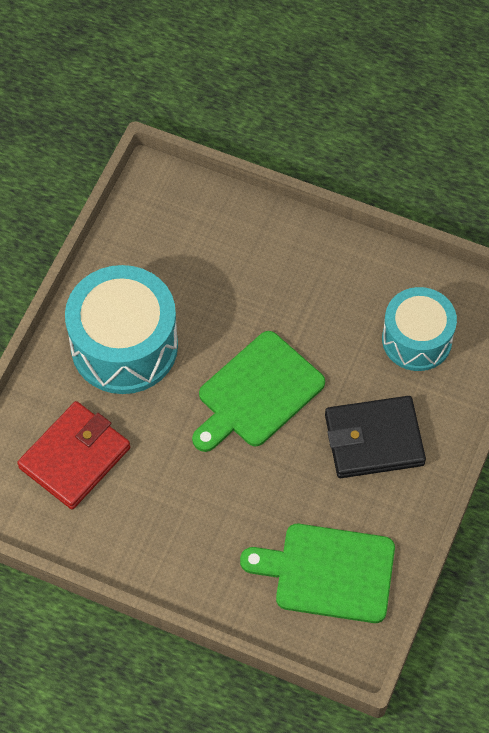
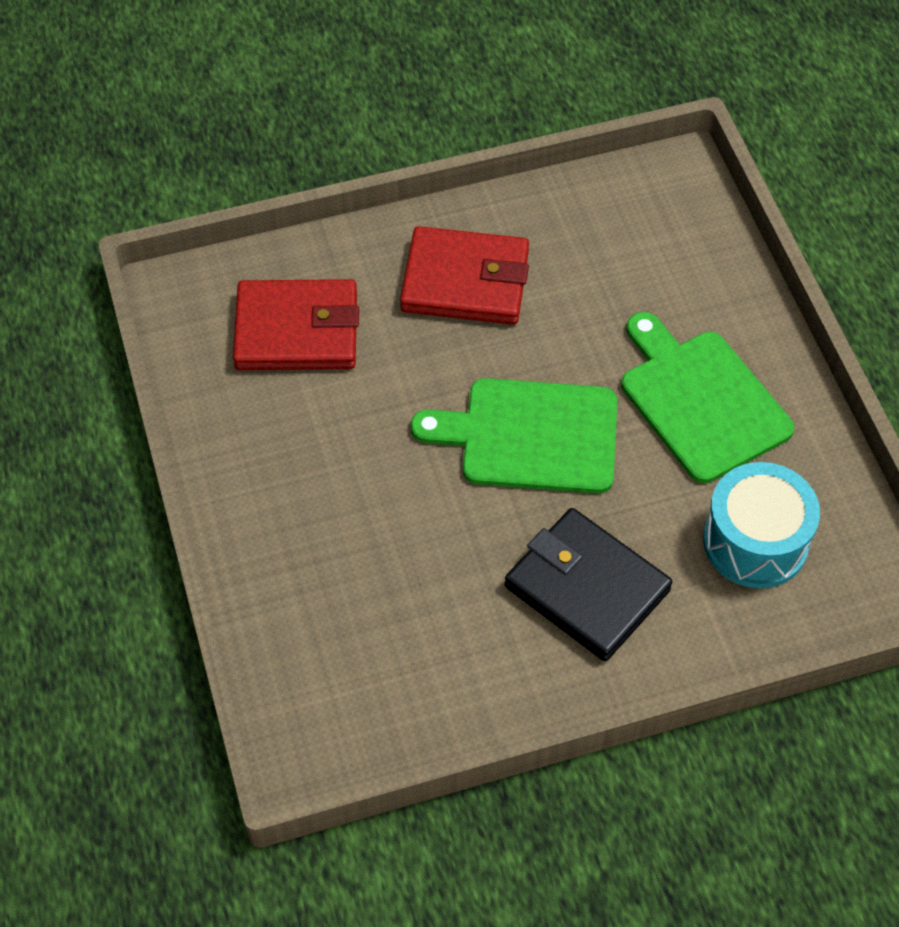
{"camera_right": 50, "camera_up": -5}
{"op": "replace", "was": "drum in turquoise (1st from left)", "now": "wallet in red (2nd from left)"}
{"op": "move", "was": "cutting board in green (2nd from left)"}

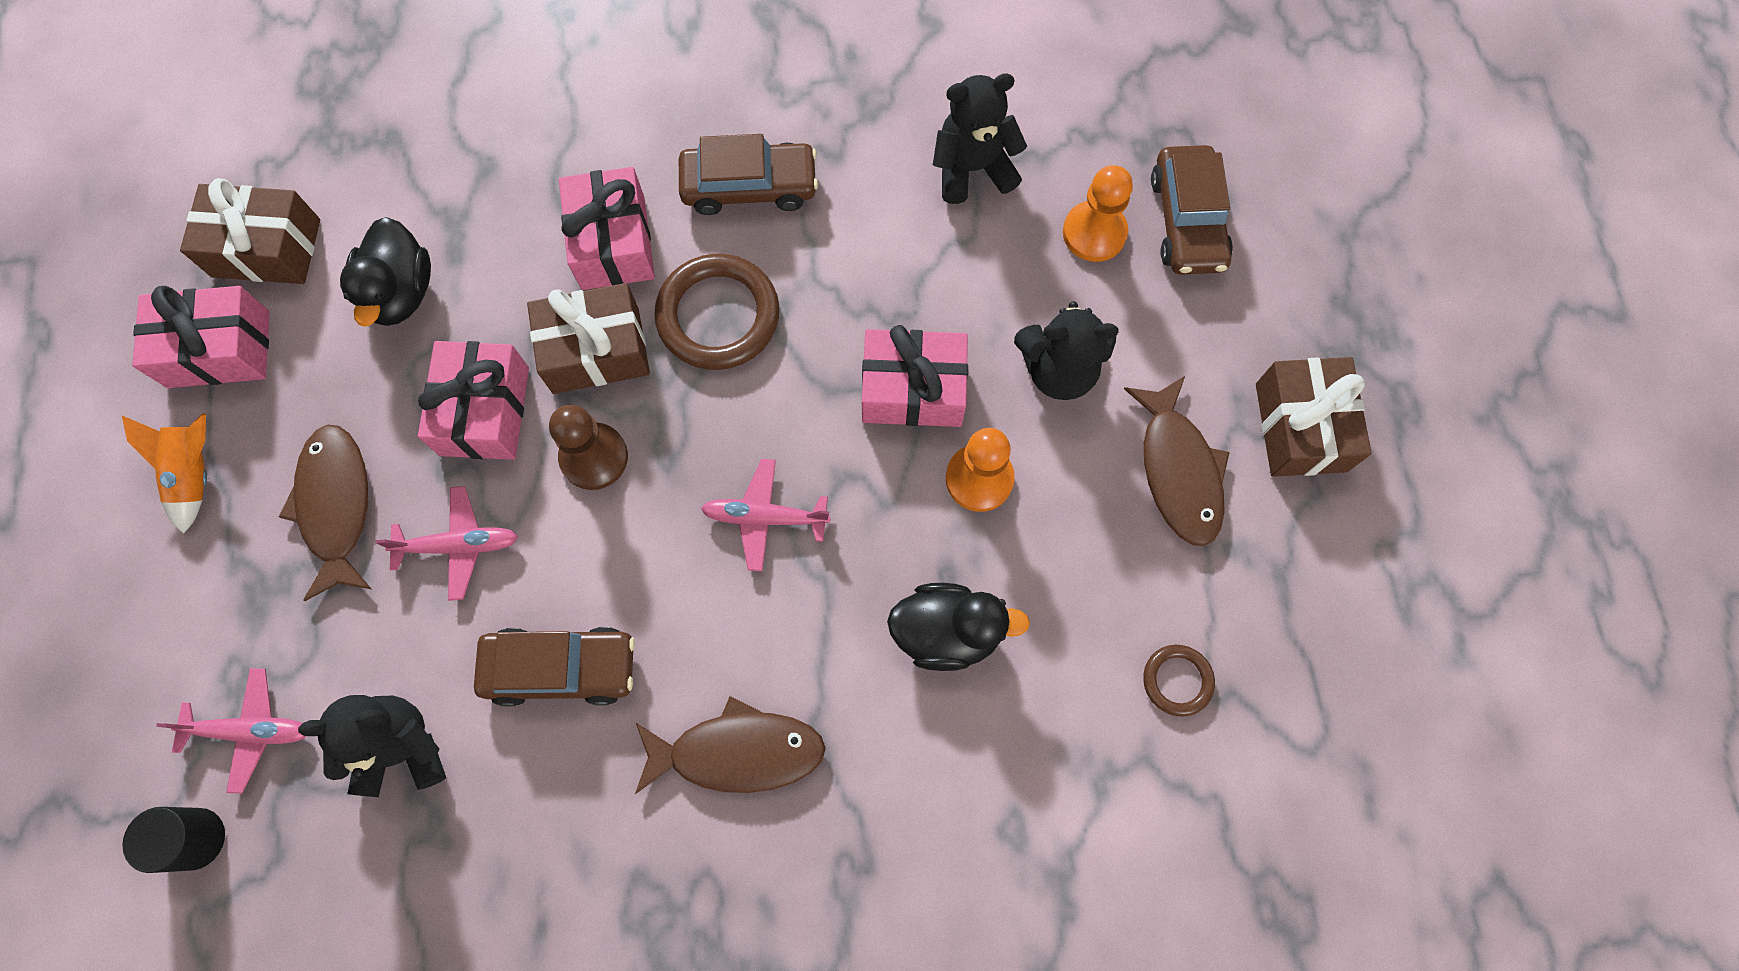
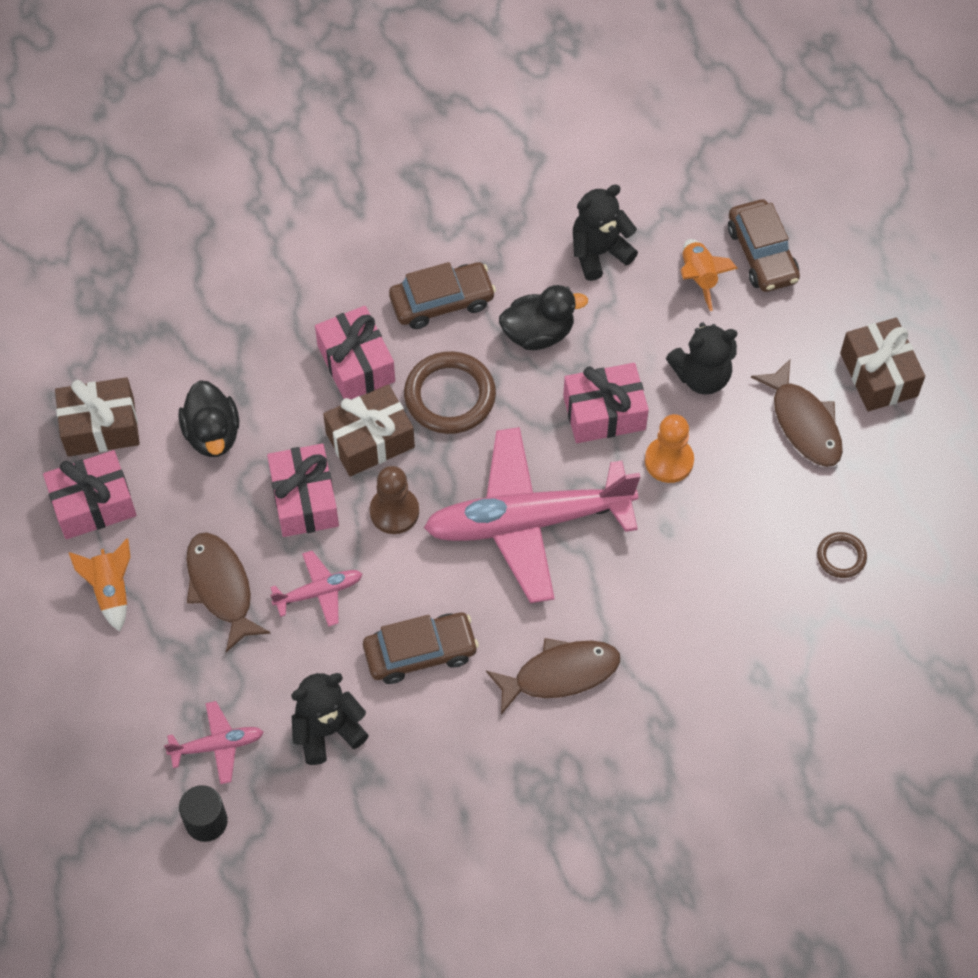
{"camera_right": -15, "camera_up": -10}
{"op": "resize", "was": "plane in pink (3rd from left)", "ratio": 2.31}
{"op": "move", "was": "duck in black (2nd from left)"}
{"op": "replace", "was": "pawn in orange (2nd from left)", "now": "rocket in orange (2nd from left)"}

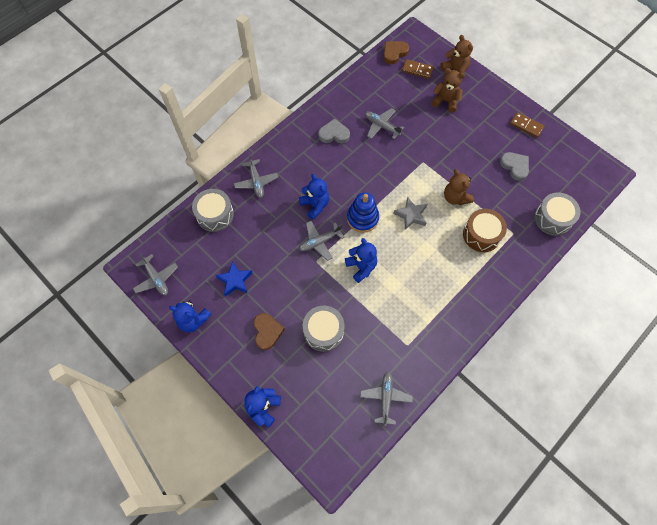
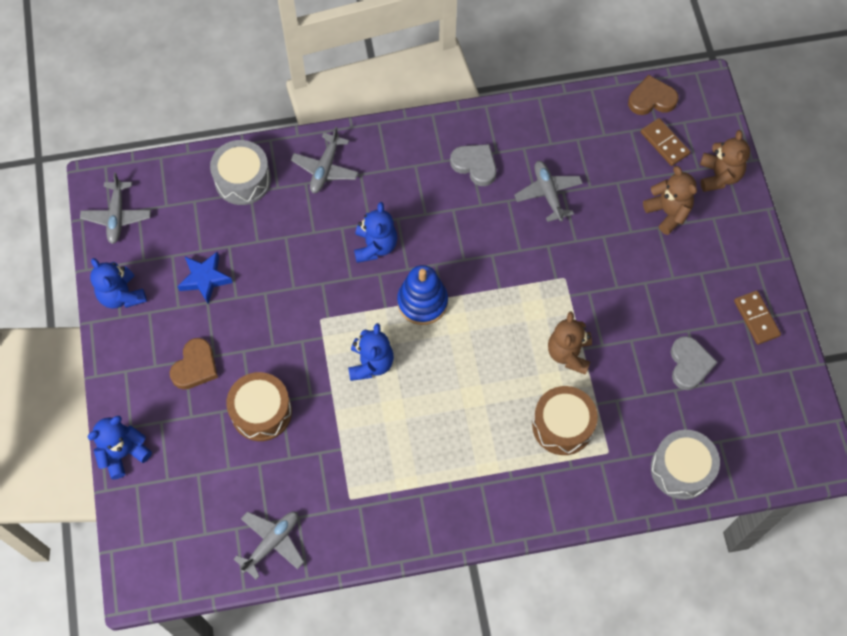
{"camera_right": 35, "camera_up": 0}
{"op": "delete", "was": "plane in grey (3rd from left)"}
{"op": "recolor", "was": "drum in grey (2nd from left)", "now": "drum in brown (1st from left)"}
{"op": "delete", "was": "star in grey"}

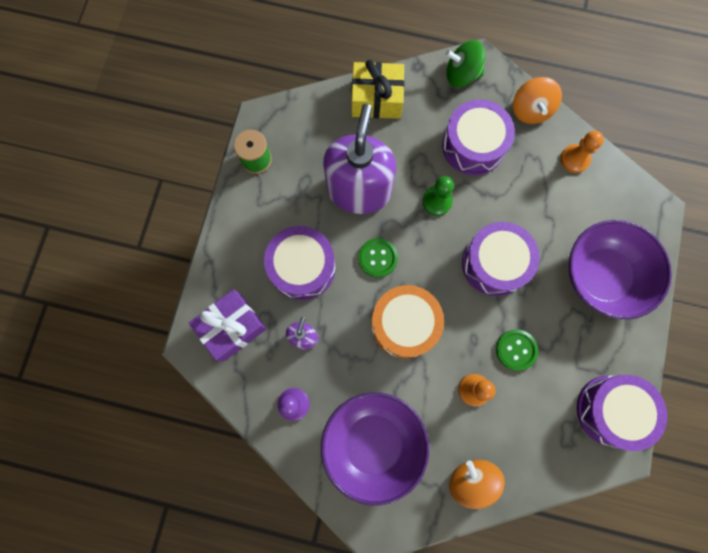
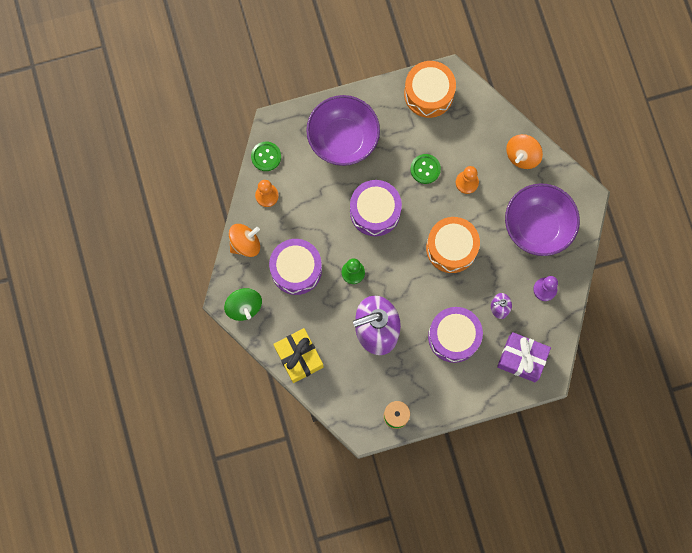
{"camera_right": -120, "camera_up": 0}
{"op": "move", "was": "button in green (1st from left)"}
{"op": "recolor", "was": "drum in purple (4th from left)", "now": "drum in orange (1st from left)"}

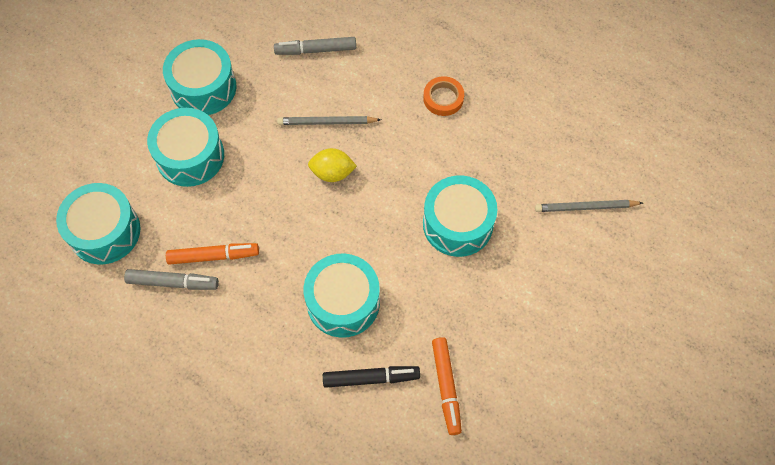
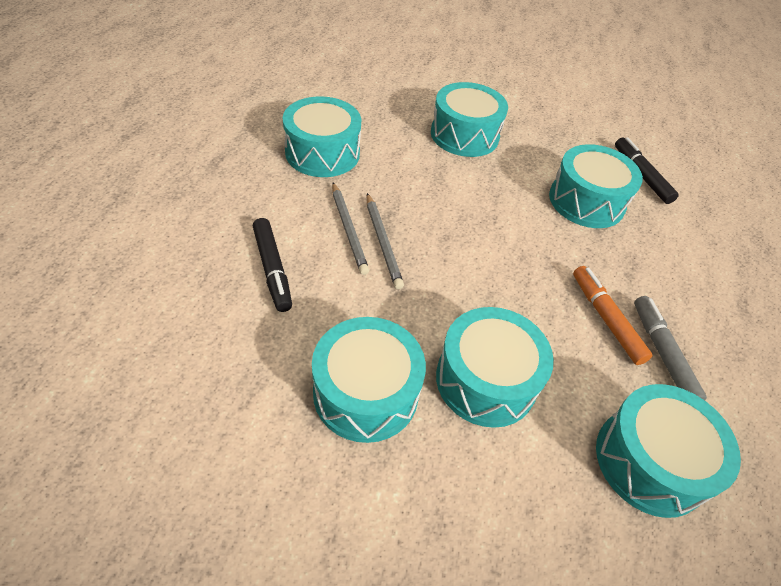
{"camera_right": -110, "camera_up": -15}
{"op": "recolor", "was": "marker in grey (2nd from left)", "now": "marker in black (1st from left)"}
{"op": "delete", "was": "lemon in yellow"}
{"op": "replace", "was": "tape in orange", "now": "drum in turquoise (1st from left)"}
{"op": "delete", "was": "marker in orange (2nd from left)"}
{"op": "move", "was": "pencil in grey (2nd from left in the first image)", "now": "pencil in grey (1st from left)"}

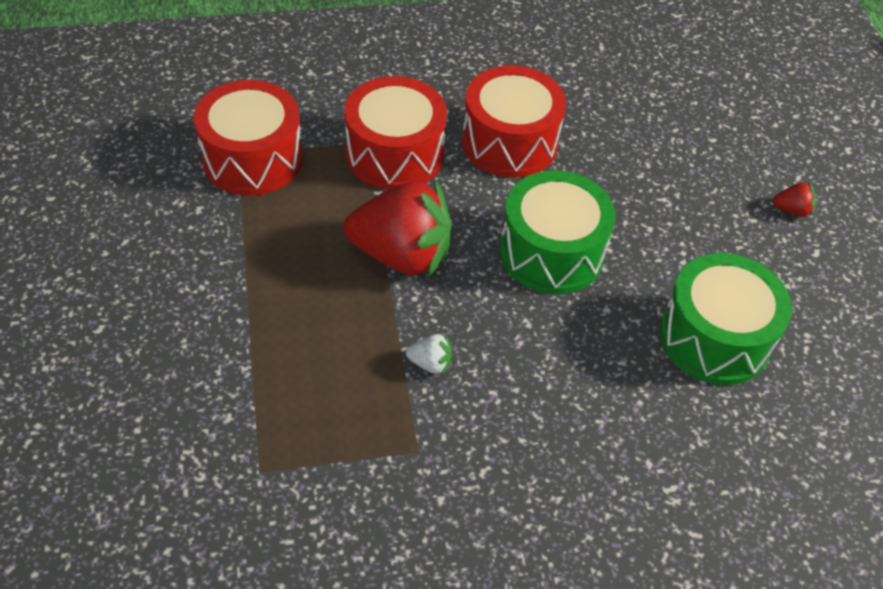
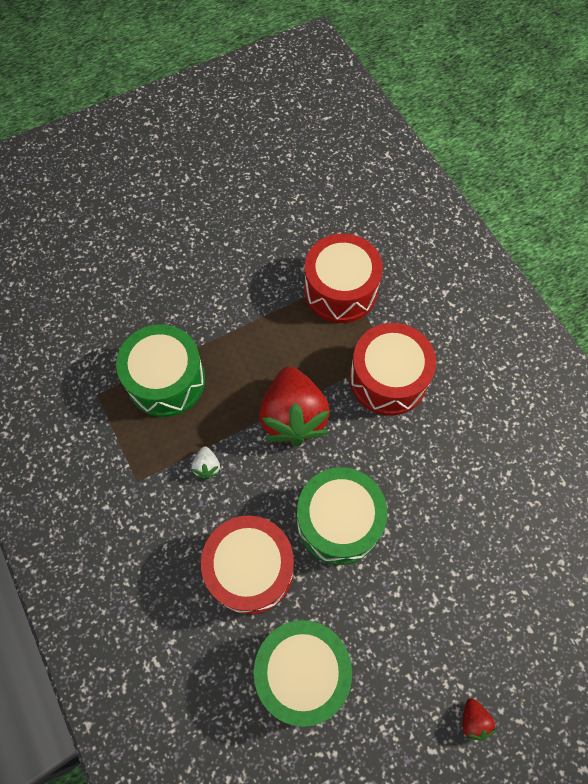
{"camera_right": 75, "camera_up": 15}
{"op": "move", "was": "drum in red (3rd from left in the first image)", "now": "drum in red (1st from left)"}
{"op": "insert", "now": "drum in green (1st from left)"}

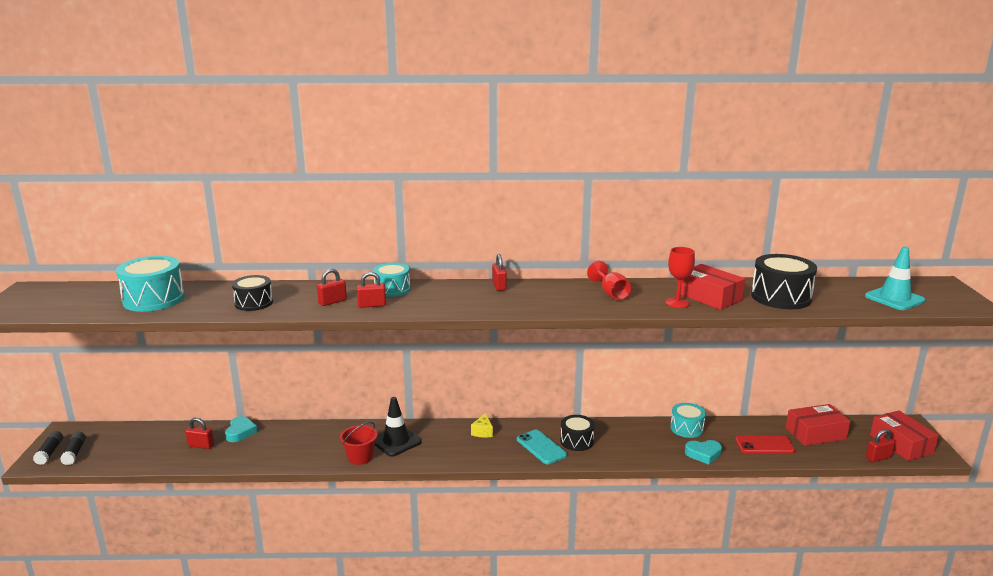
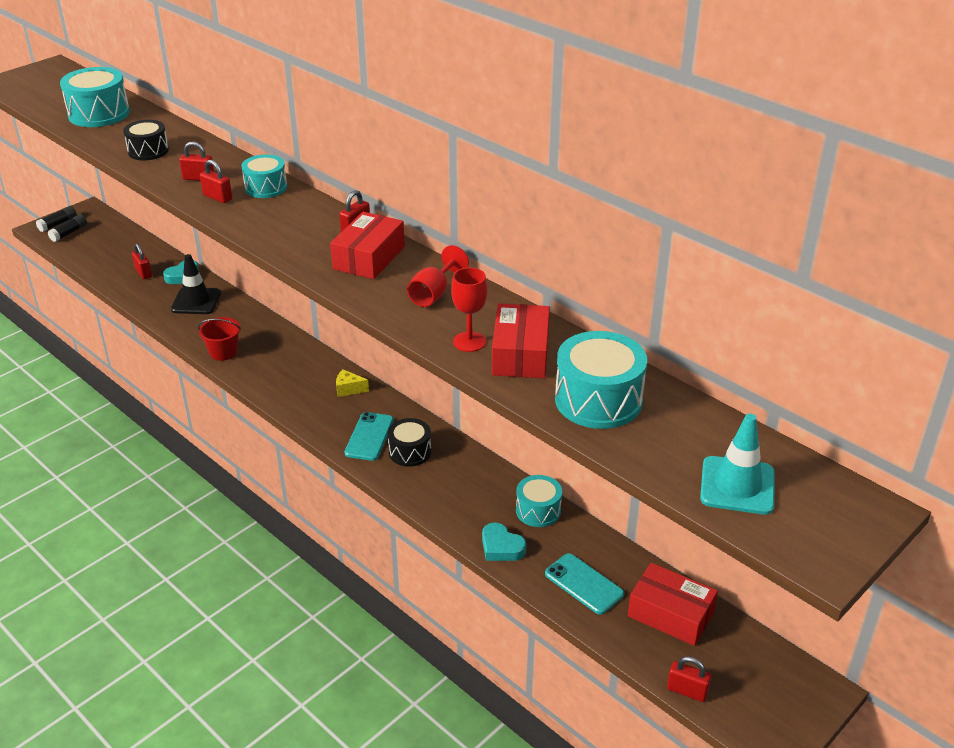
{"camera_right": 45, "camera_up": 15}
{"op": "move", "was": "traffic cone in black"}
{"op": "rotate", "was": "cheese in yellow", "clockwise": 45}
{"op": "recolor", "was": "phone in red", "now": "phone in turquoise (2nd from left)"}
{"op": "recolor", "was": "drum in black (3rd from left)", "now": "drum in turquoise (4th from left)"}
{"op": "move", "was": "box in red (3rd from left in the first image)", "now": "box in red (1st from left)"}

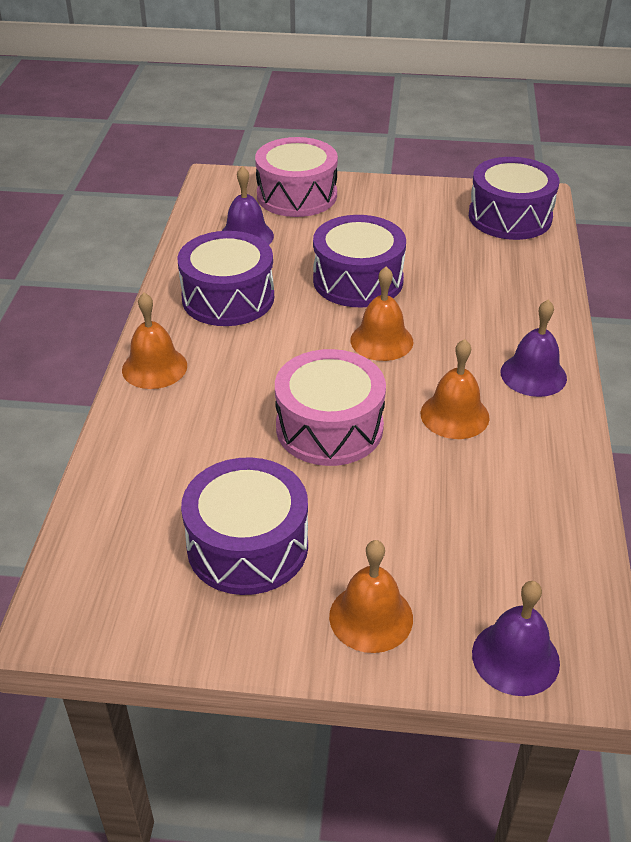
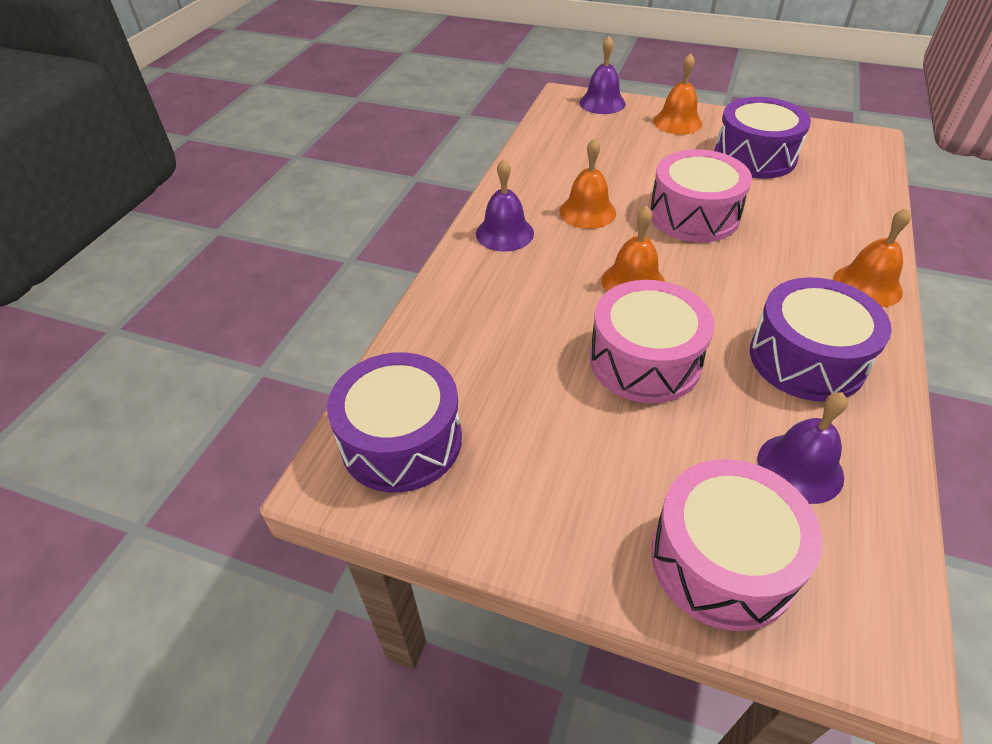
{"camera_right": -165, "camera_up": 5}
{"op": "recolor", "was": "drum in purple (3rd from left)", "now": "drum in pink (1st from left)"}

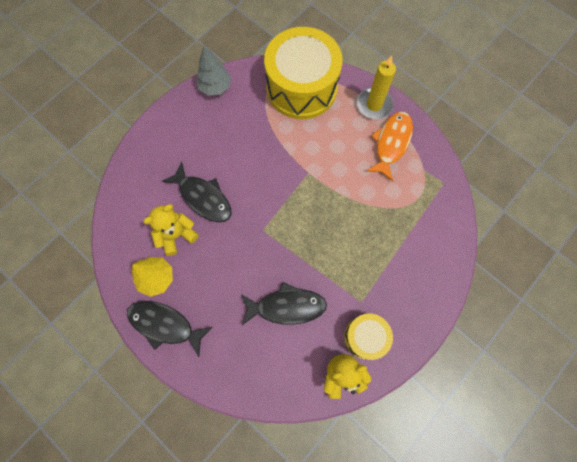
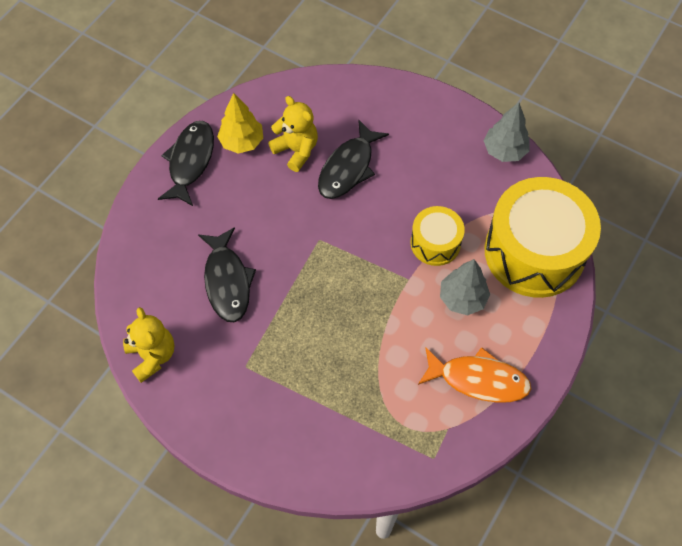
{"camera_right": 80, "camera_up": -10}
{"op": "move", "was": "drum in yellow (2nd from left in the first image)", "now": "drum in yellow (1st from left)"}
{"op": "delete", "was": "candle in yellow"}
{"op": "insert", "now": "tree in grey (1st from left)"}

